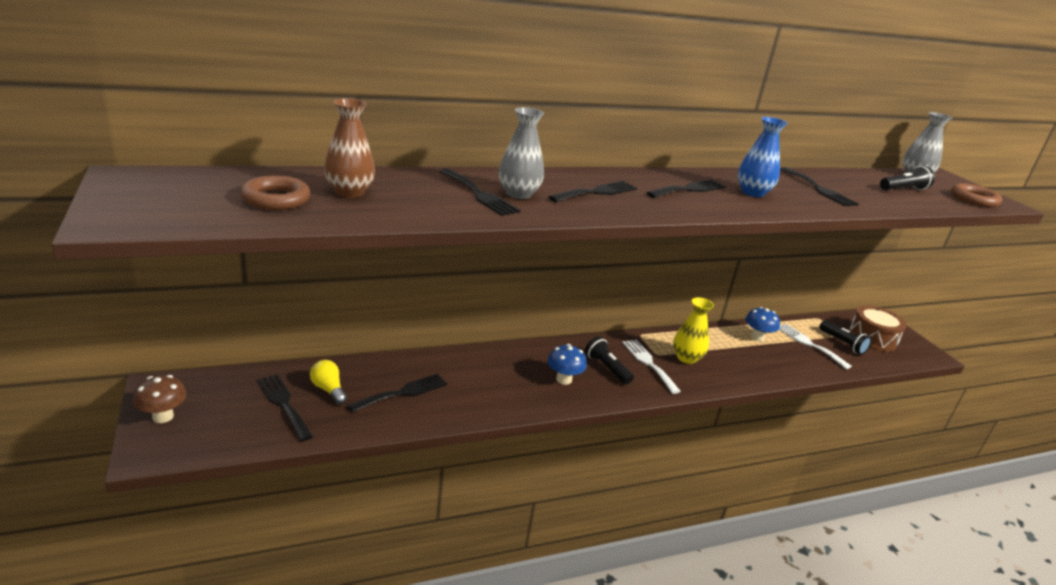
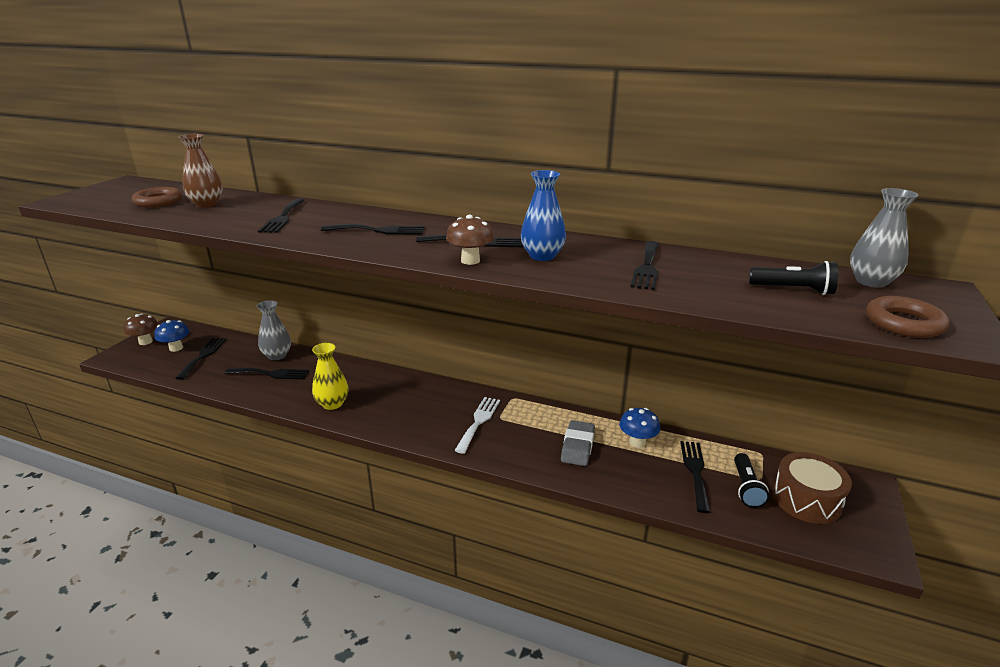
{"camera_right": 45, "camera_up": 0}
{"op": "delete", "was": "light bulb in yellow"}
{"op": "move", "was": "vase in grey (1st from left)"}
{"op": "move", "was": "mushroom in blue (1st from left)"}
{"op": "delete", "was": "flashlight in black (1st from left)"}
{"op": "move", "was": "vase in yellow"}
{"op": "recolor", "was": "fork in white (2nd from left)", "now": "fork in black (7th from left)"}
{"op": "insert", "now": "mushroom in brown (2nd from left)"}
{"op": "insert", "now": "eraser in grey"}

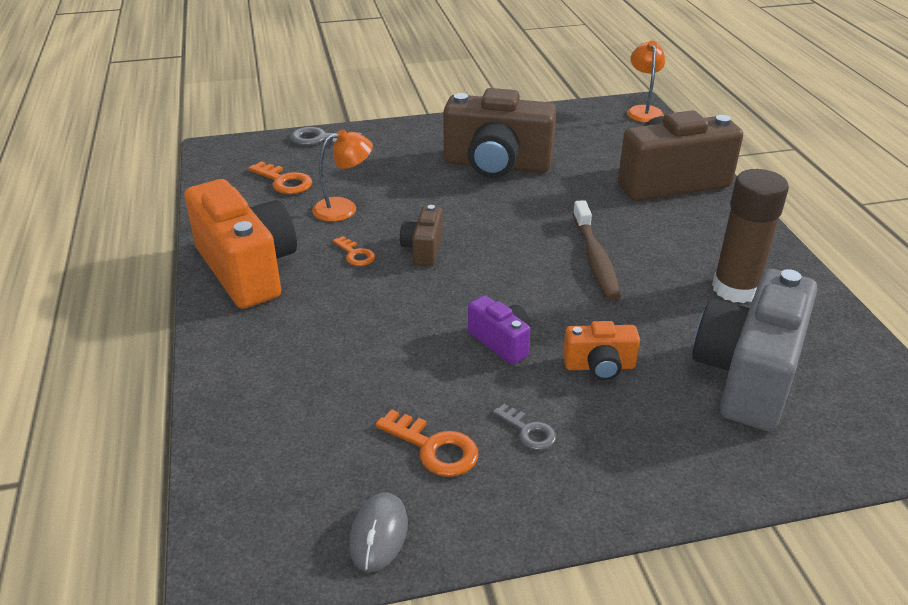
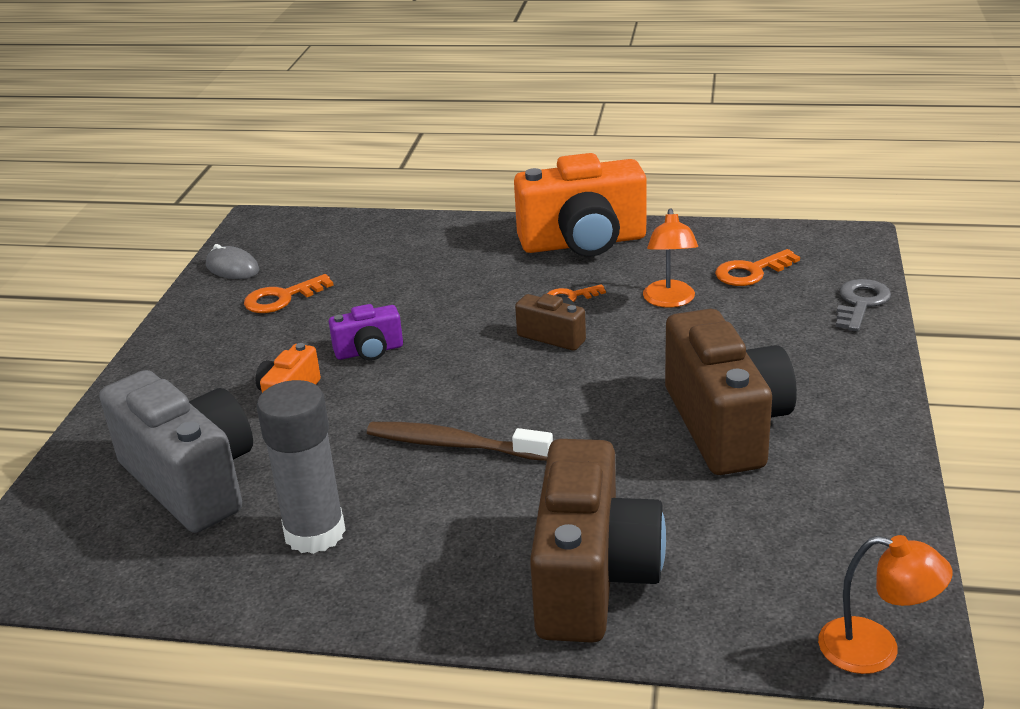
{"camera_right": 115, "camera_up": -5}
{"op": "rotate", "was": "camera in brown (2nd from left in the first image)", "clockwise": 135}
{"op": "delete", "was": "key in grey (2nd from left)"}
{"op": "recolor", "was": "glue stick in brown", "now": "glue stick in grey"}

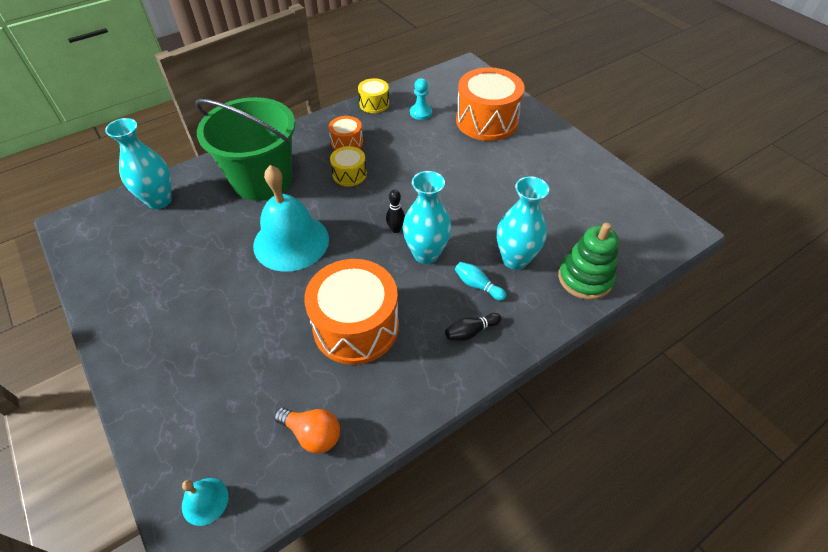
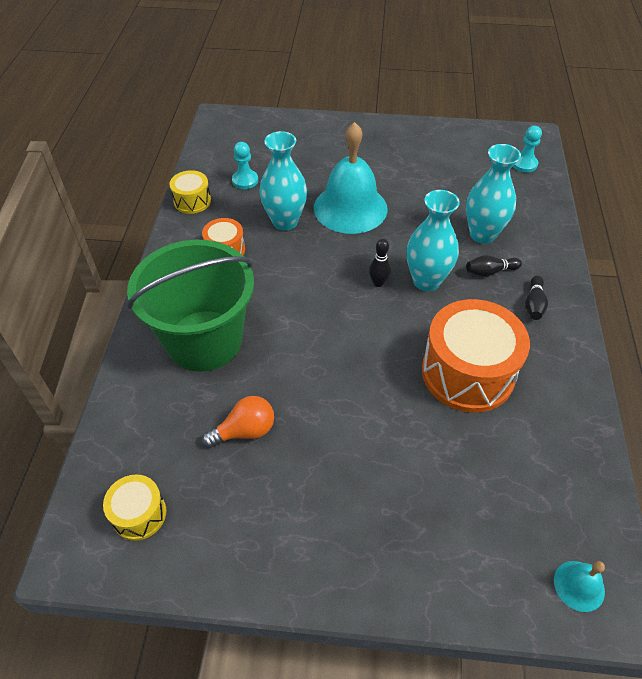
{"camera_right": -50, "camera_up": 0}
{"op": "move", "was": "vase in turquoise (1st from left)"}
{"op": "move", "was": "bell in turquoise (2nd from left in the first image)", "now": "bell in turquoise (1st from left)"}
{"op": "move", "was": "light bulb in orange"}
{"op": "move", "was": "drum in yellow (1st from left)"}
{"op": "recolor", "was": "bowling pin in turquoise", "now": "bowling pin in black (2nd from left)"}
{"op": "delete", "was": "drum in orange (3rd from left)"}
{"op": "delete", "was": "stacking toy in green"}
{"op": "insert", "now": "pawn in turquoise (2nd from left)"}

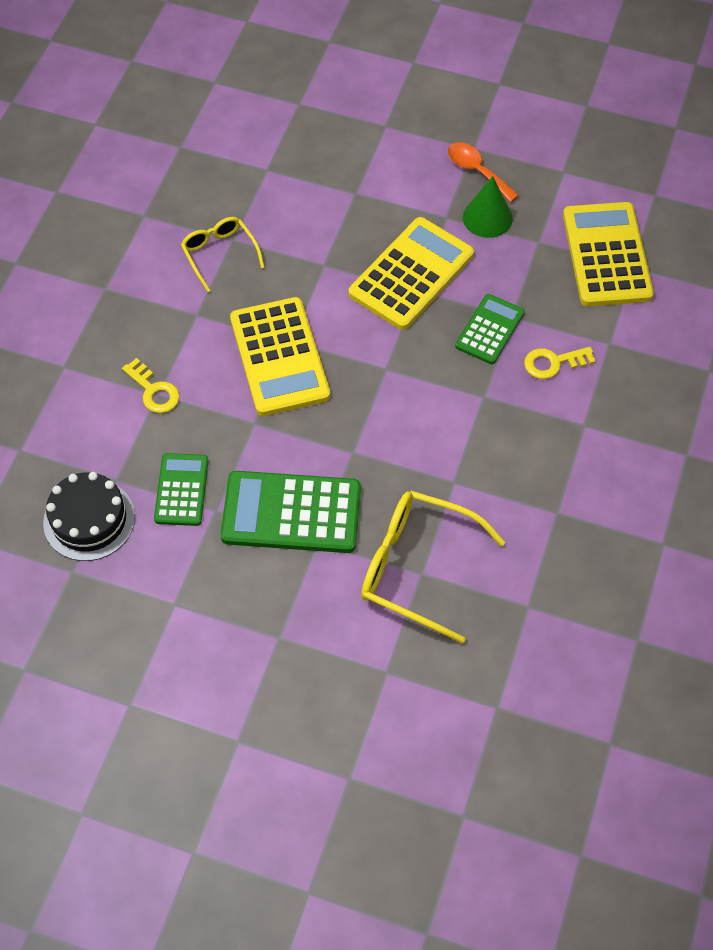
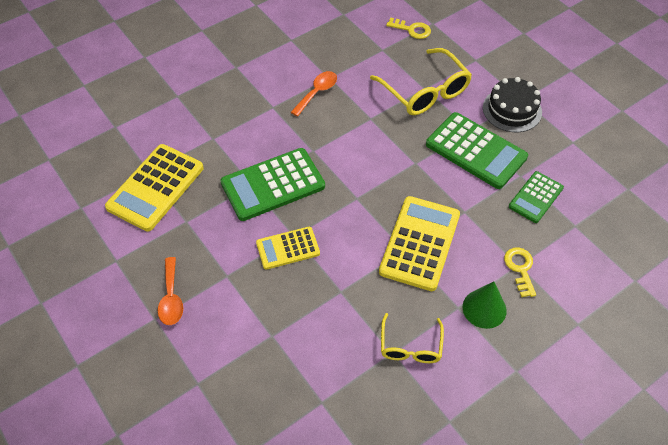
{"camera_right": -145, "camera_up": -5}
{"op": "move", "was": "cake in black"}
{"op": "resize", "was": "calculator in yellow (2nd from left)", "ratio": 0.59}
{"op": "resize", "was": "calculator in green (3rd from left in the first image)", "ratio": 1.69}
{"op": "move", "was": "cone in green"}
{"op": "move", "was": "key in yellow (2nd from left in the first image)", "now": "key in yellow (1st from left)"}
{"op": "insert", "now": "spoon in orange (2nd from left)"}

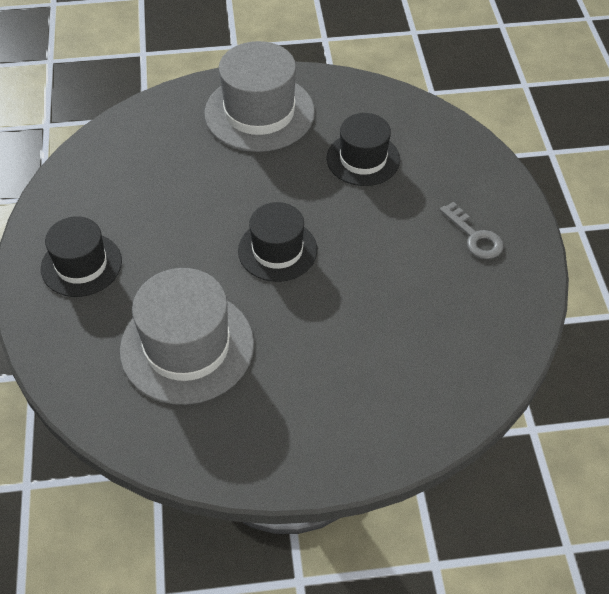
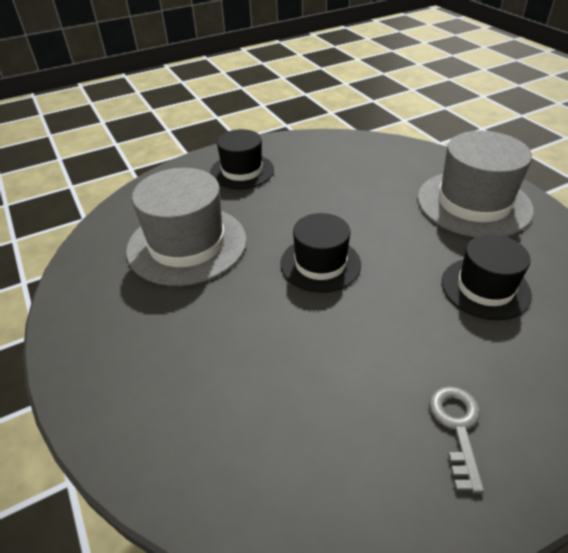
{"camera_right": 70, "camera_up": -10}
{"op": "rotate", "was": "key in grey", "clockwise": 150}

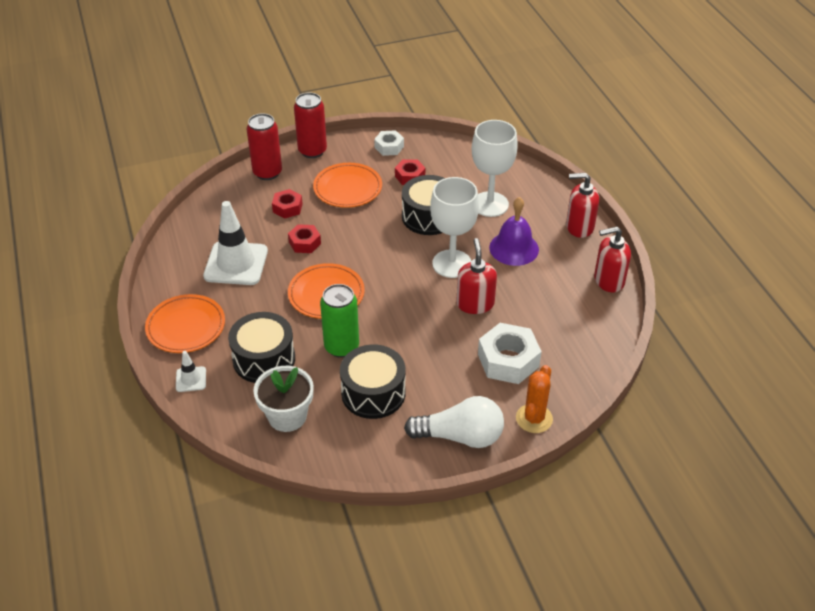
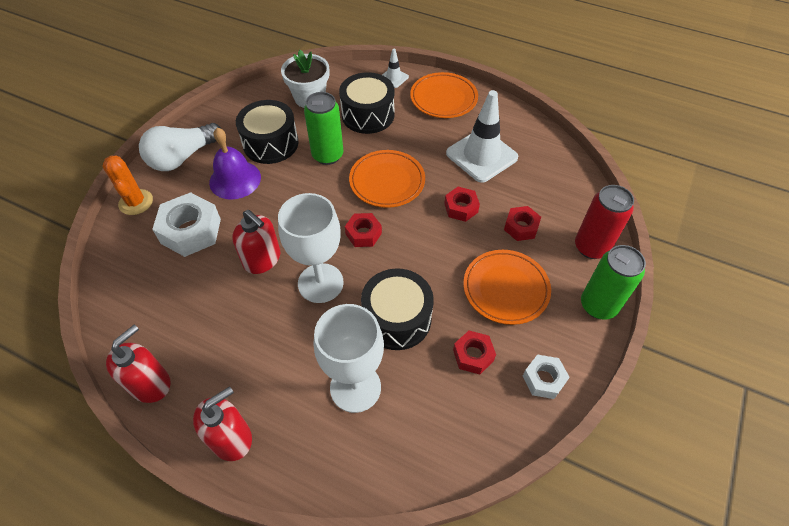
{"camera_right": 135, "camera_up": 10}
{"op": "recolor", "was": "can in red (2nd from left)", "now": "can in green (2nd from left)"}
{"op": "move", "was": "bell in purple"}
{"op": "insert", "now": "nut in red (1st from left)"}

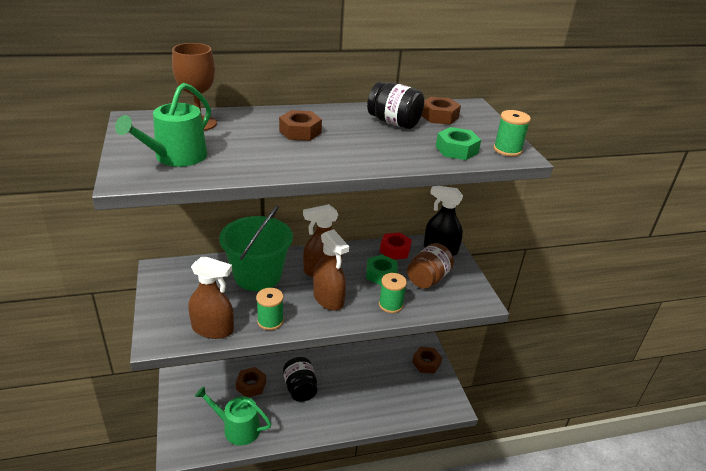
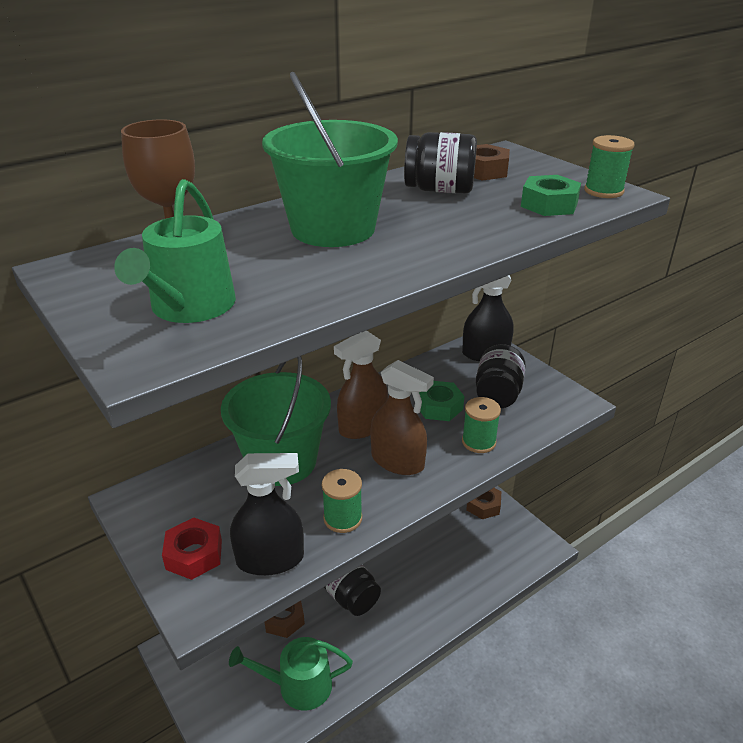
{"camera_right": -20, "camera_up": 0}
{"op": "recolor", "was": "spray bottle in brown (1st from left)", "now": "spray bottle in black (1st from left)"}
{"op": "replace", "was": "nut in brown (2nd from left)", "now": "bucket in green (2nd from left)"}
{"op": "move", "was": "nut in red"}
{"op": "recolor", "was": "jar in brown", "now": "jar in black (3rd from left)"}

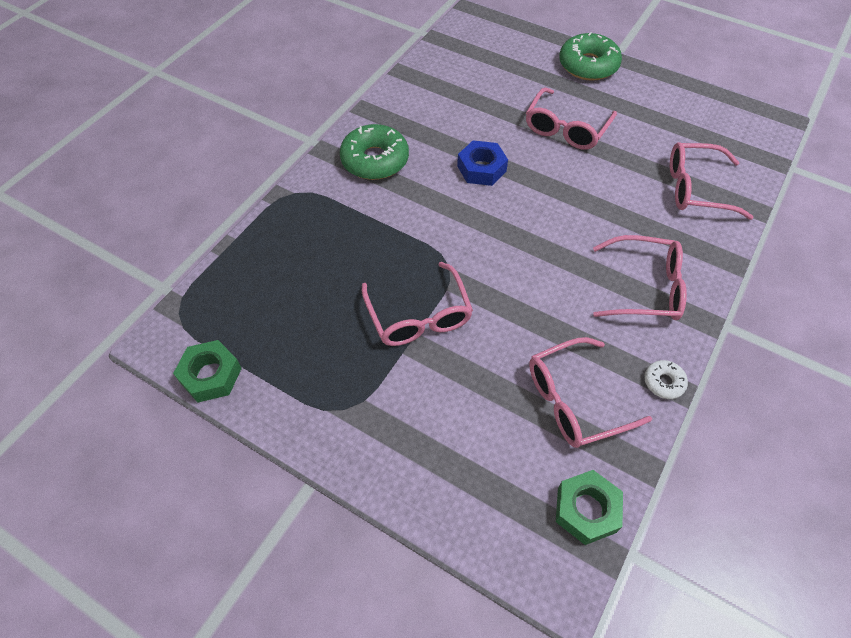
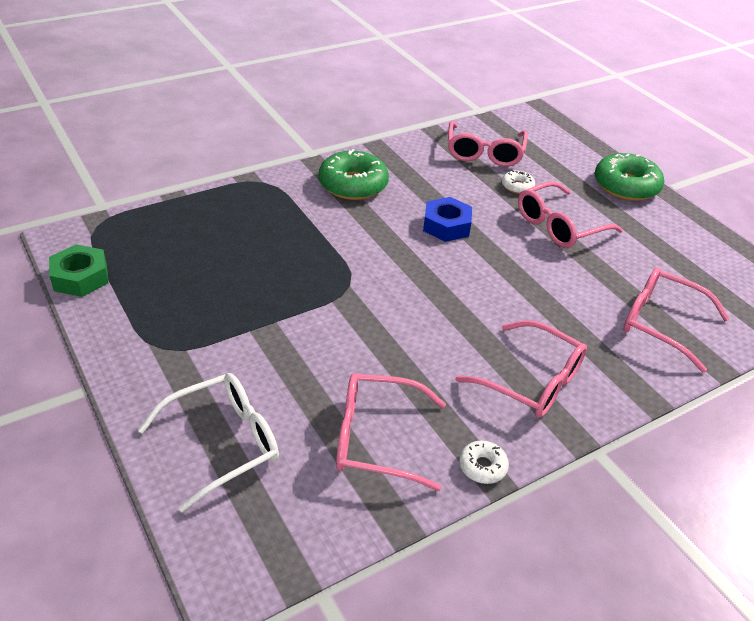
{"camera_right": 25, "camera_up": -15}
{"op": "move", "was": "glasses in pink (1st from left in the first image)", "now": "glasses in pink (2nd from left)"}
{"op": "delete", "was": "nut in green (2nd from left)"}
{"op": "insert", "now": "glasses in white"}
{"op": "insert", "now": "donut in white (2nd from left)"}

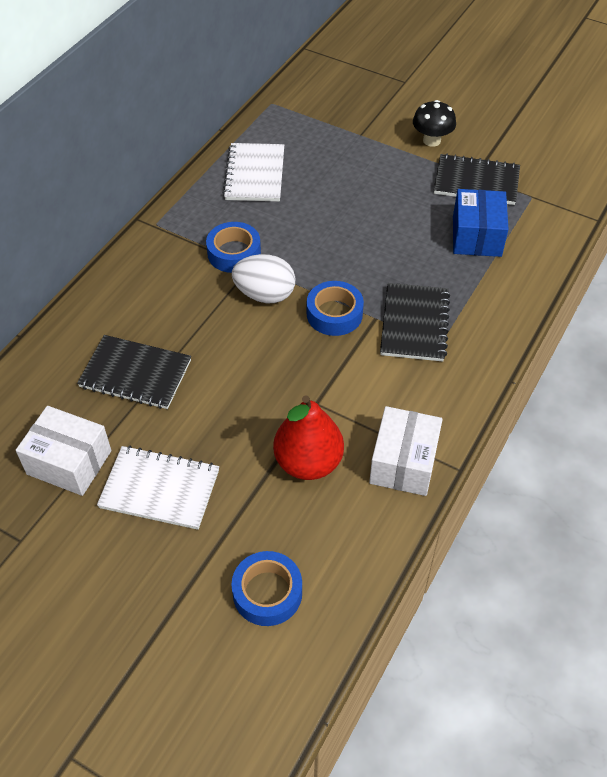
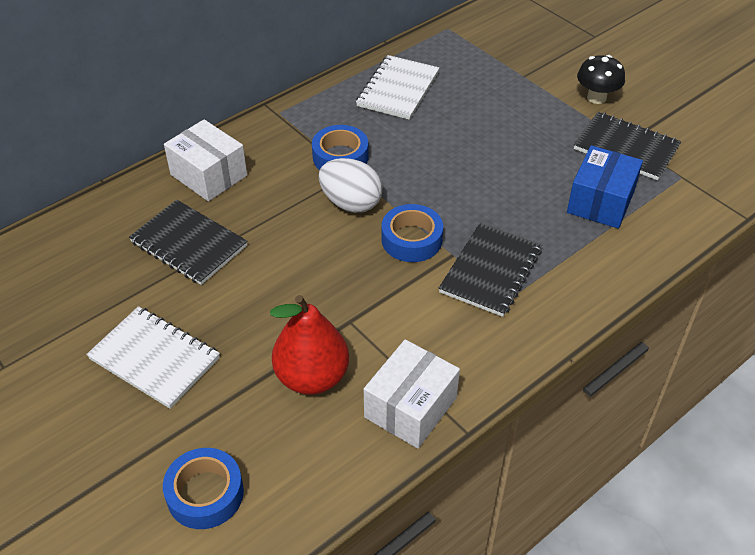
{"camera_right": 20, "camera_up": -5}
{"op": "move", "was": "box in white (1st from left)"}

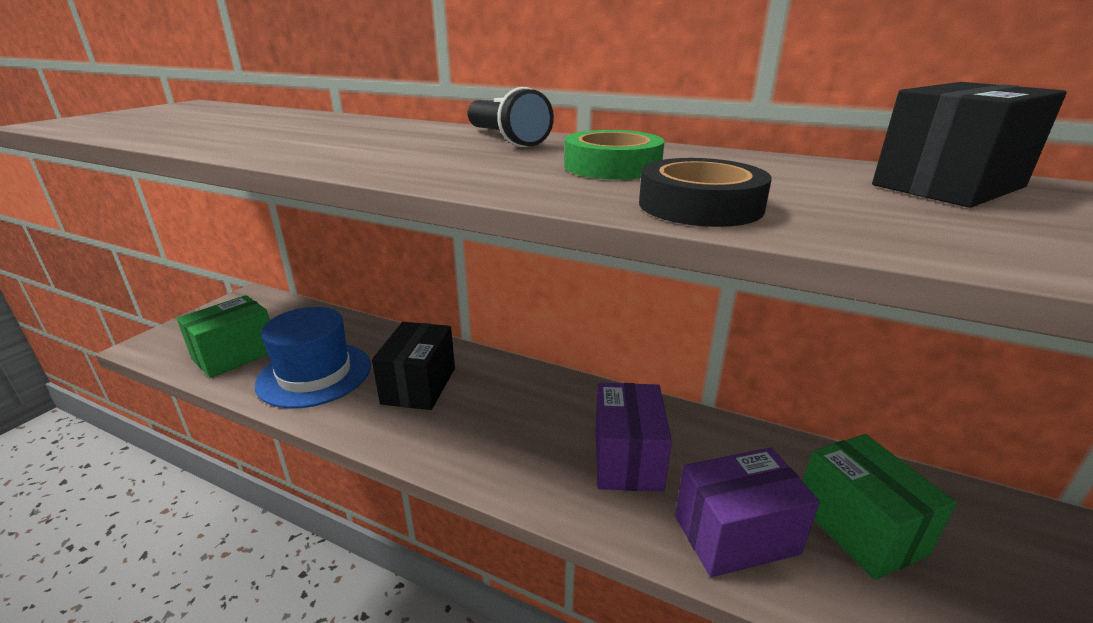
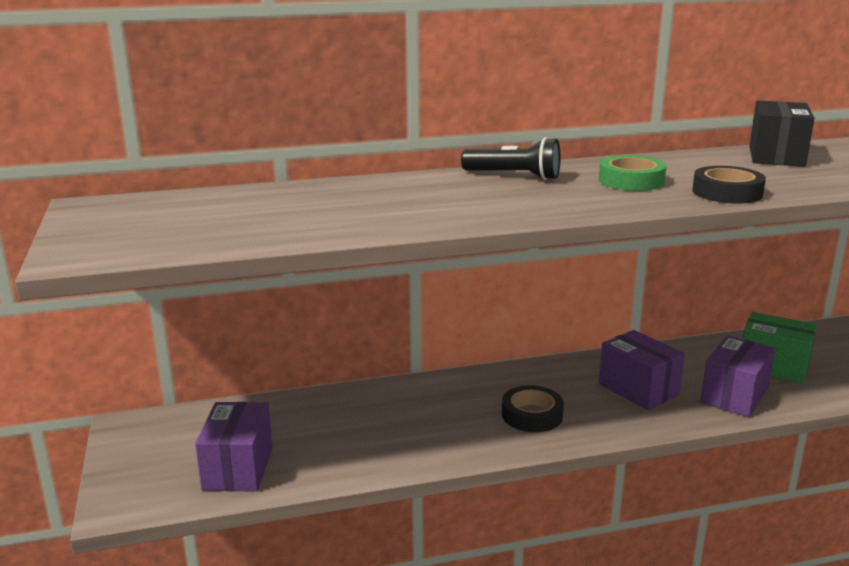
{"camera_right": -40, "camera_up": -5}
{"op": "recolor", "was": "box in green (1st from left)", "now": "box in purple (1st from left)"}
{"op": "delete", "was": "hat in blue"}
{"op": "delete", "was": "box in black (1st from left)"}
{"op": "insert", "now": "tape in black (1st from left)"}

